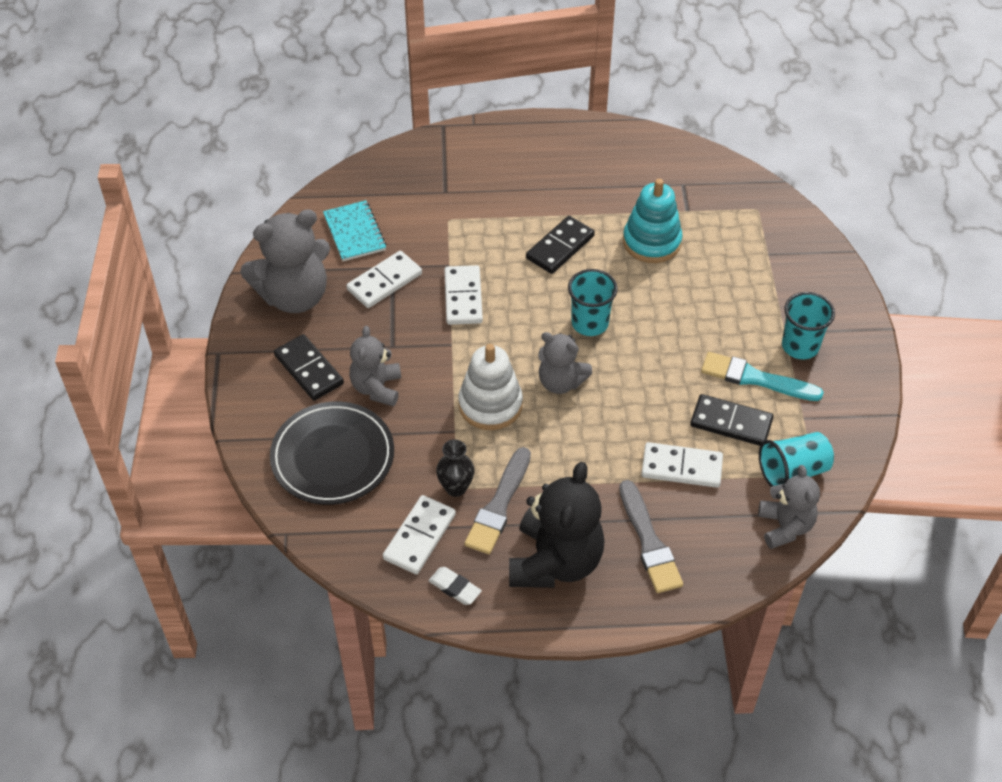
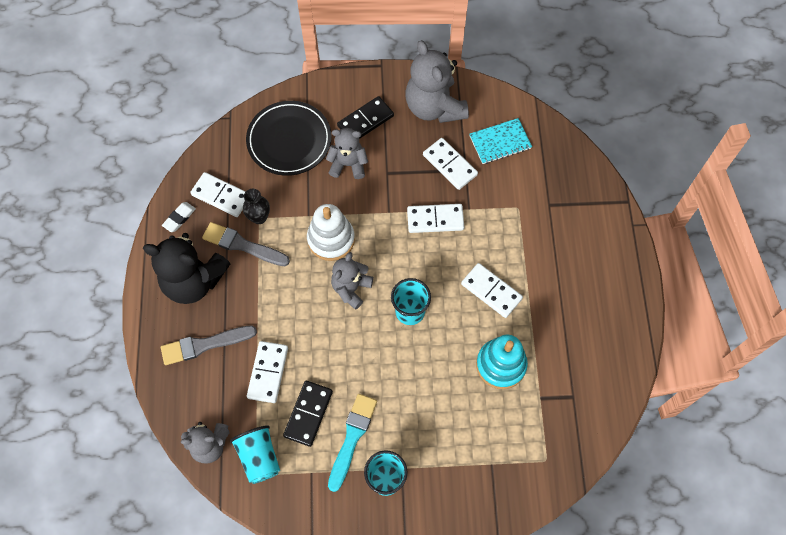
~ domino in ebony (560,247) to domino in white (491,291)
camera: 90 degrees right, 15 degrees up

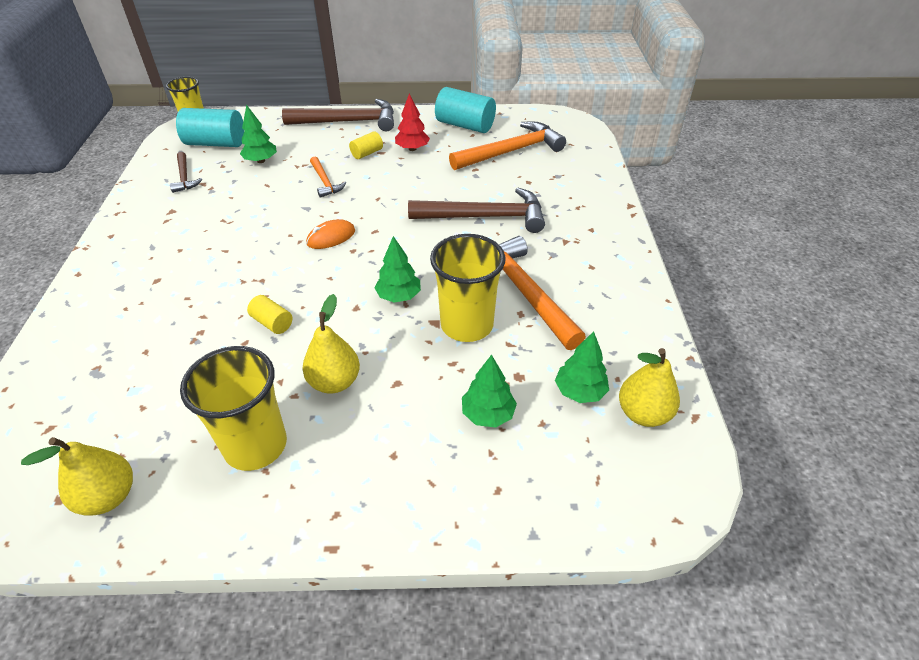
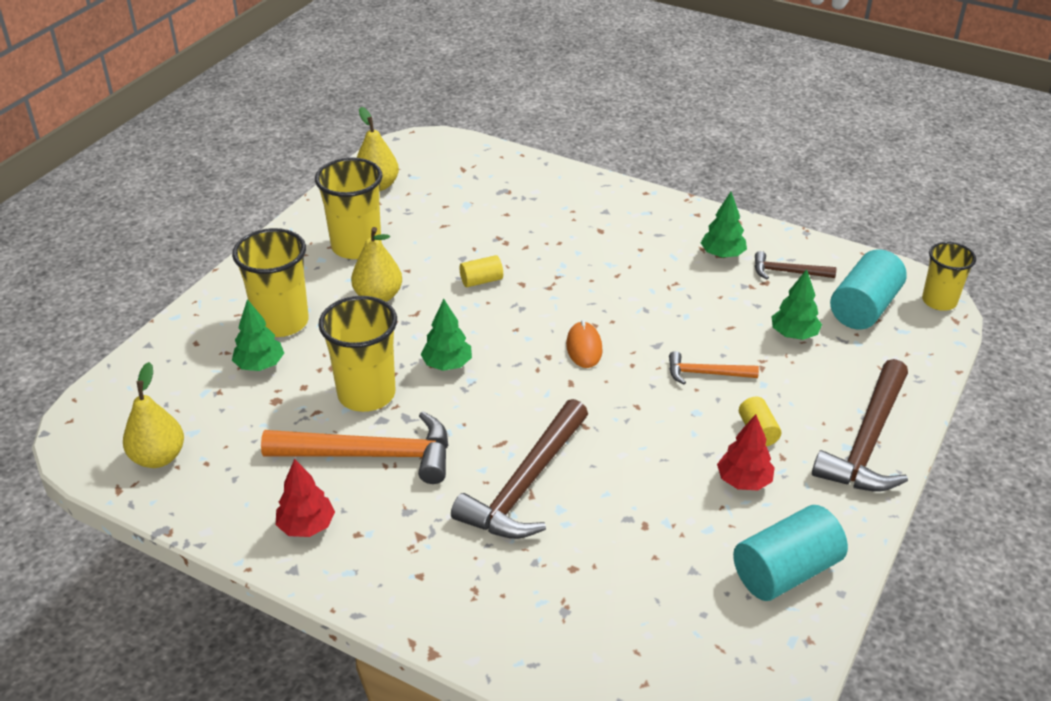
- hammer in bright orange (511,151)
+ cup in bright yellow (281,322)
+ fir tree in red (306,526)
~ fir tree in leaf-green (580,391) to (722,255)
camera: 120 degrees right, 5 degrees down

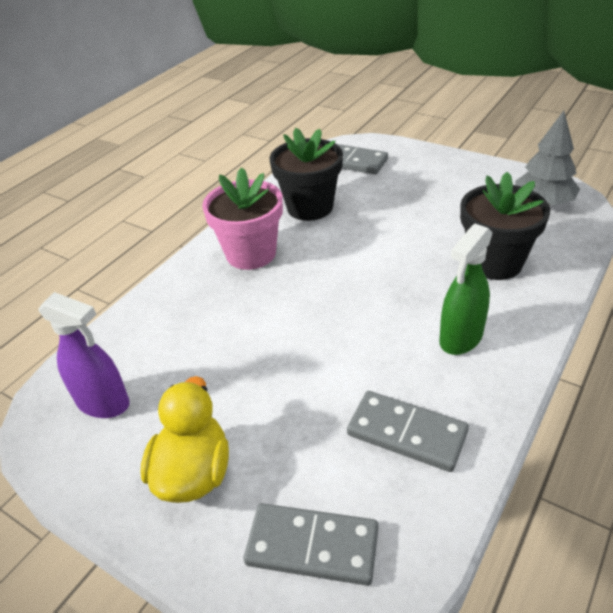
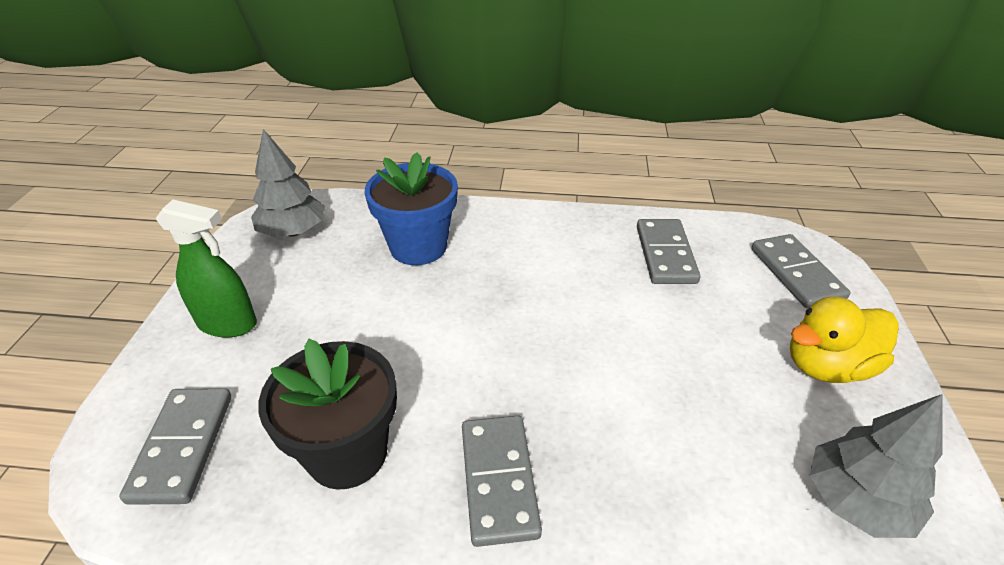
~ sprayer in leaf-green (460,338) to (228,324)
~ sprayer in royal purple (103,403) to fir tree in ash-grey (856,500)
~ potted plant in pink (251,254) to domino in ash-grey (499,480)
~ potted plant in ebony (495,263) to potted plant in blue (418,247)
camera: 120 degrees left, 0 degrees up

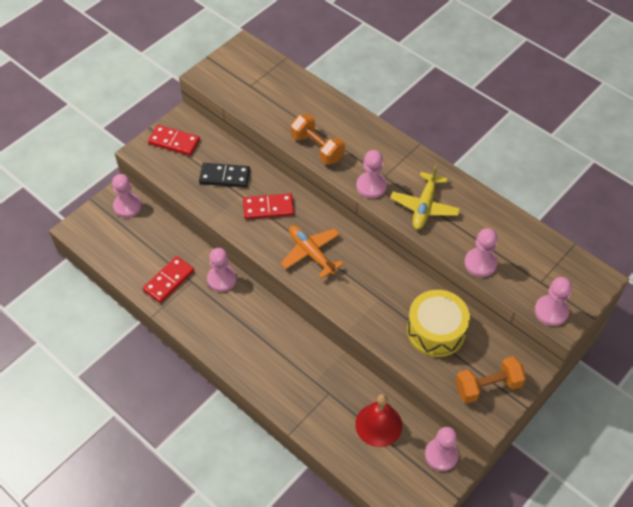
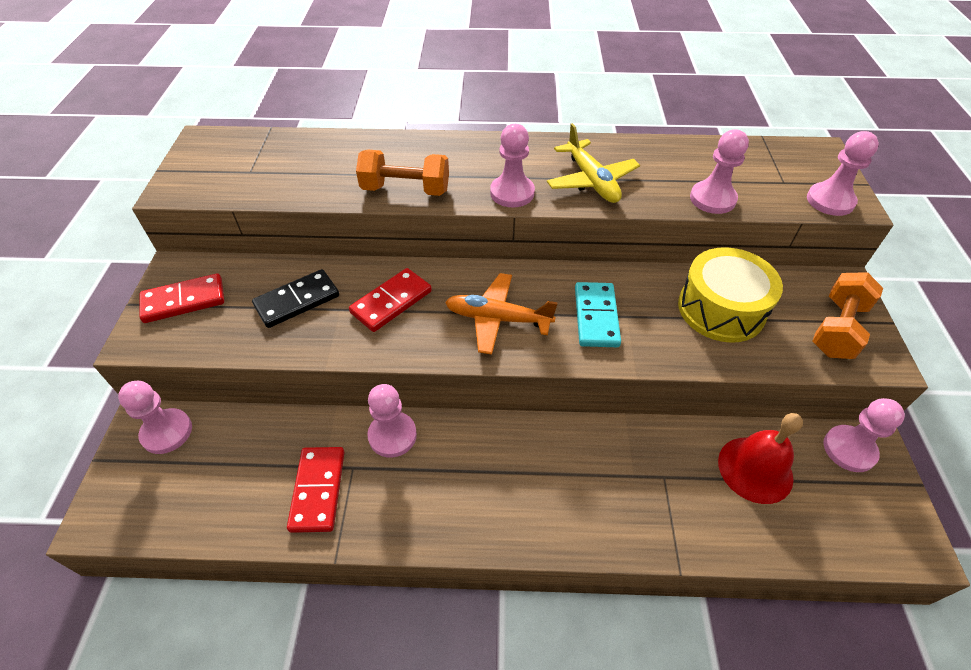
+ domino in teal (596,317)
camera: 40 degrees left, 5 degrees down

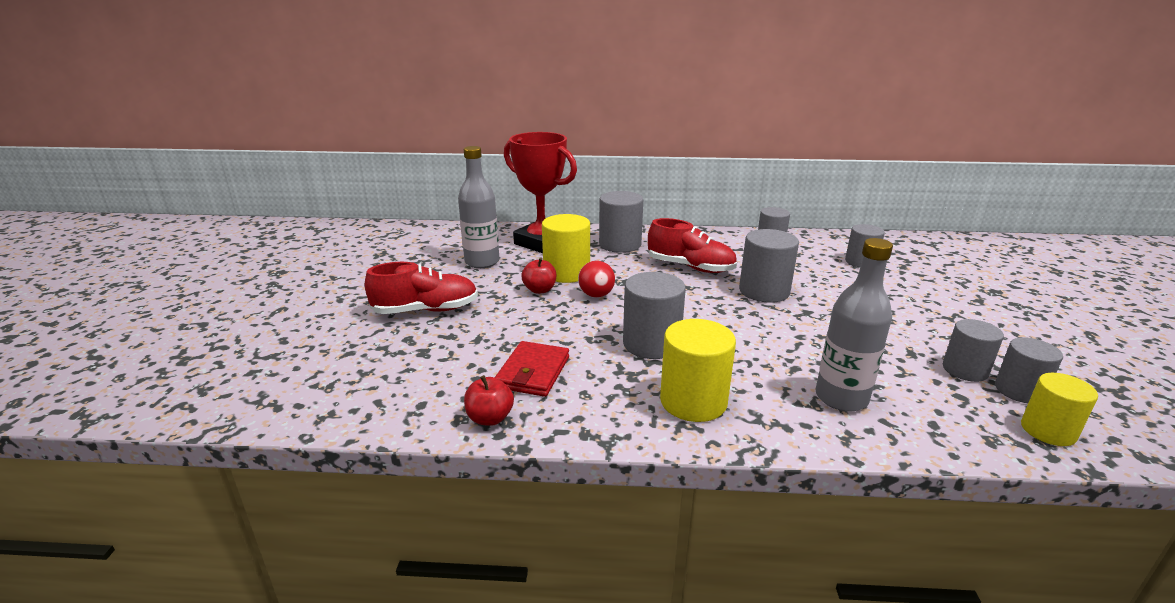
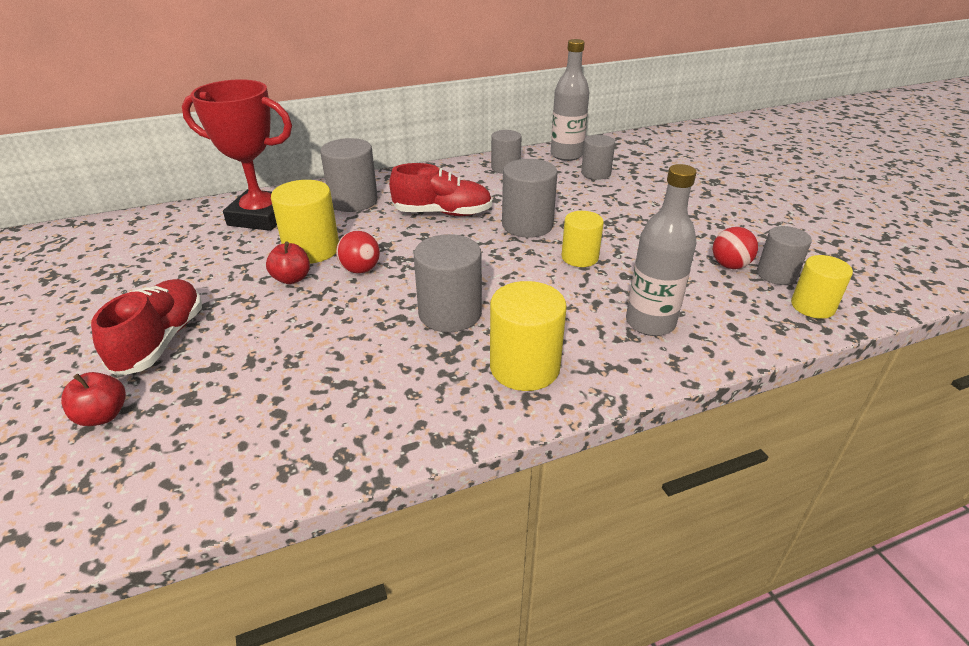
- billfold in red (533,372)
+ solid cylinder in bright yellow (579,257)
~ drink bottle in ash-grey (482,262) to (566,155)
~ toy apple in red (490,418) to (103,415)
~ solid cylinder in ash-grey (965,370) to ball in red (729,265)
~ lace-up shoe in red (426,310) = (161,341) 45 degrees counterclockwise
camera: 25 degrees left, 10 degrees up

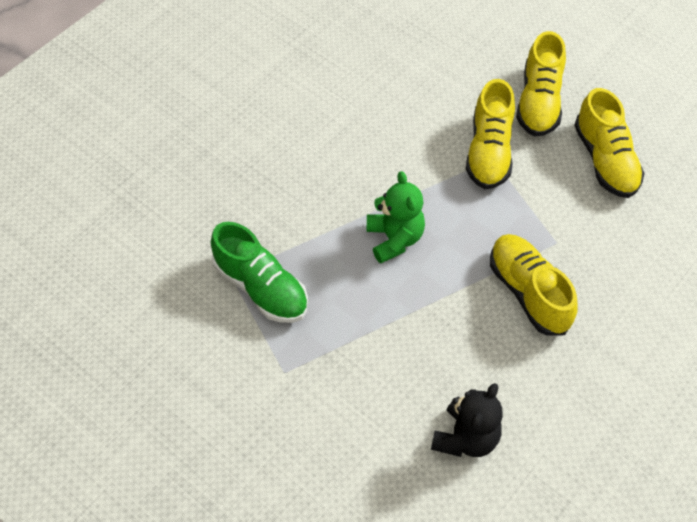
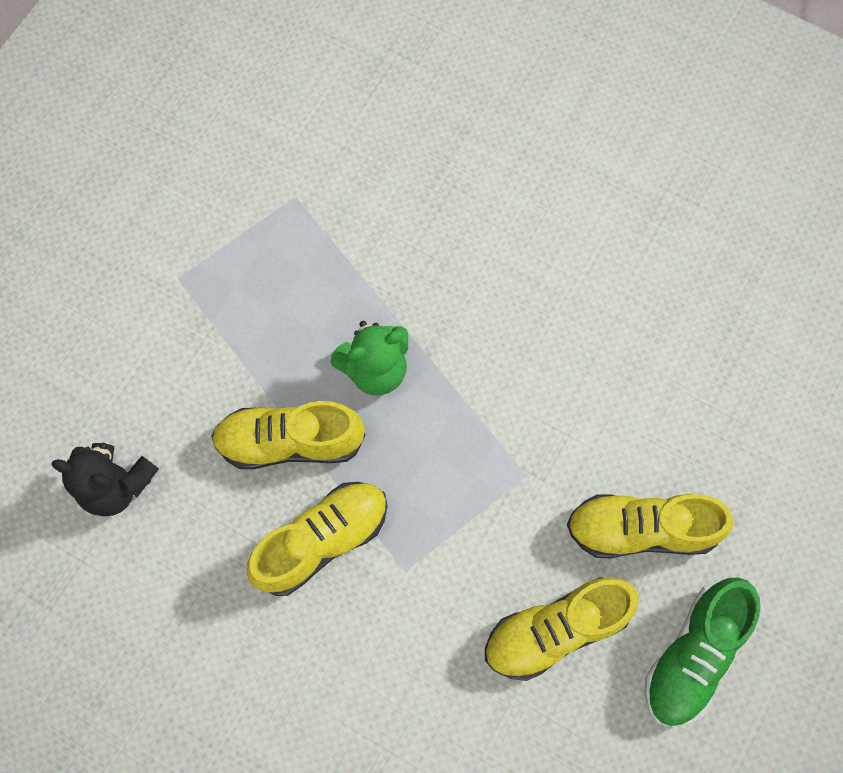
~ lace-up shoe in leaf-green (261,288) to (693,654)
~ lace-up shoe in bright yellow (489,152) to (290,441)
camera: 80 degrees right, 15 degrees up

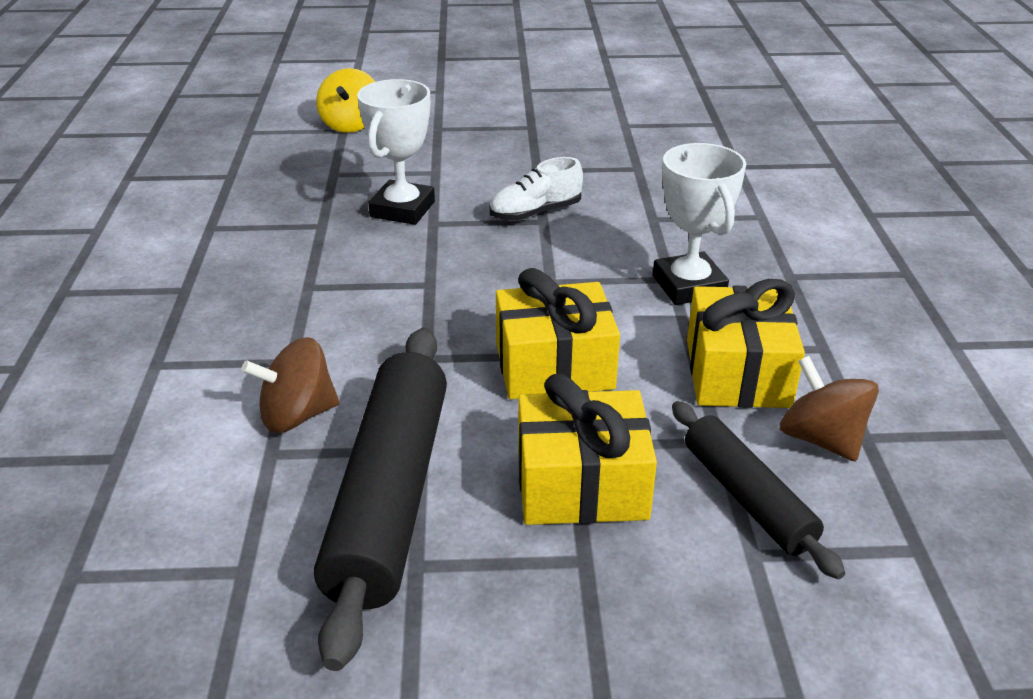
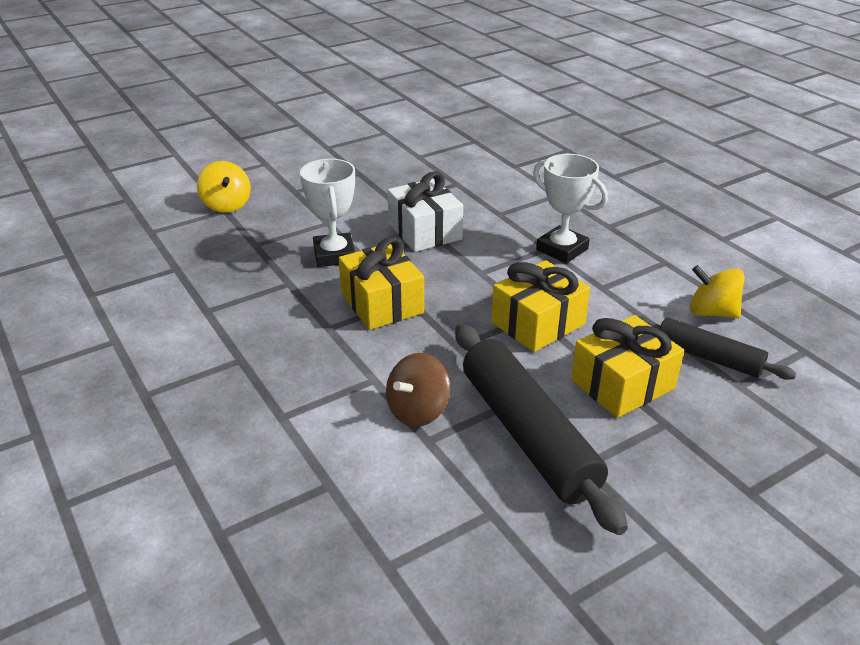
~ gift in bright yellow (737,373) to (382,303)
~ lace-up shoe in white (535,213) to gift in white (425,231)
~ toy top in russet (821,439) to toy top in bright yellow (711,312)
camera: 30 degrees left, 0 degrees up

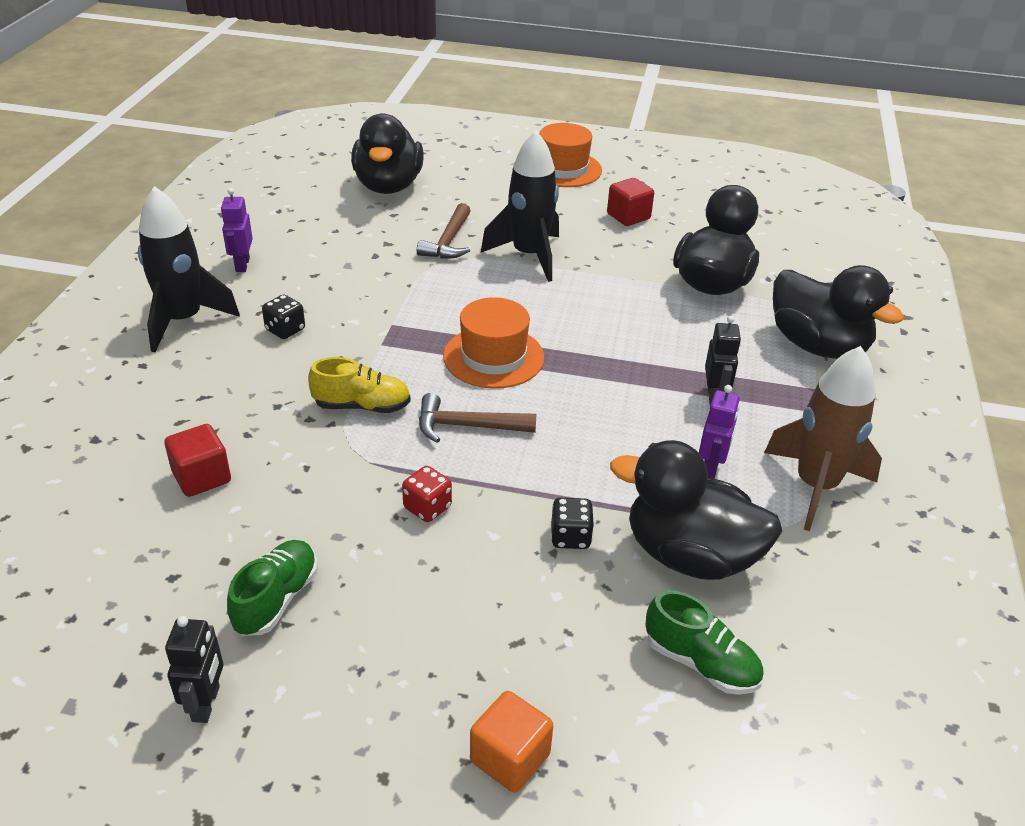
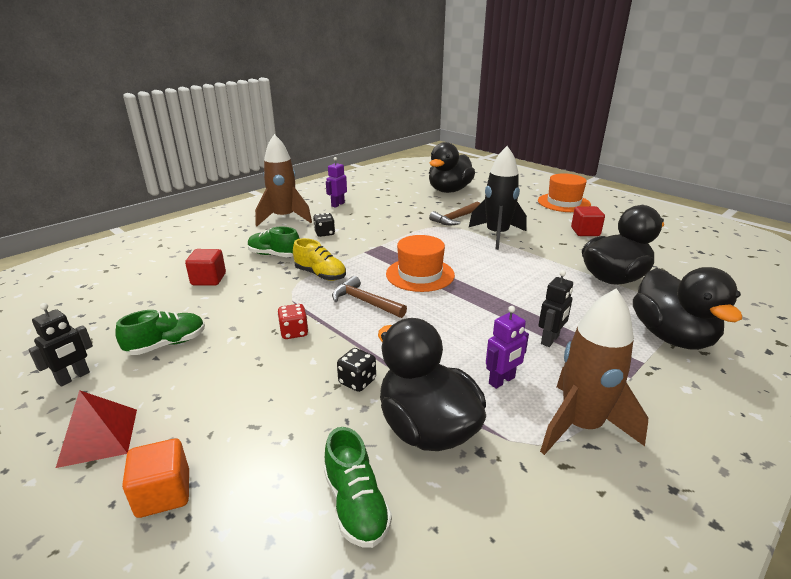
+ solid pyramid in red (99,436)
+ lace-up shoe in leaf-green (274,255)
~ spaceship in ebony (183,321) to spaceship in russet (284,218)
camera: 35 degrees right, 10 degrees down

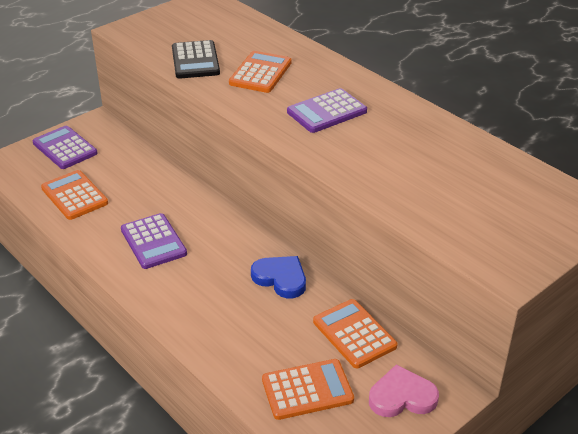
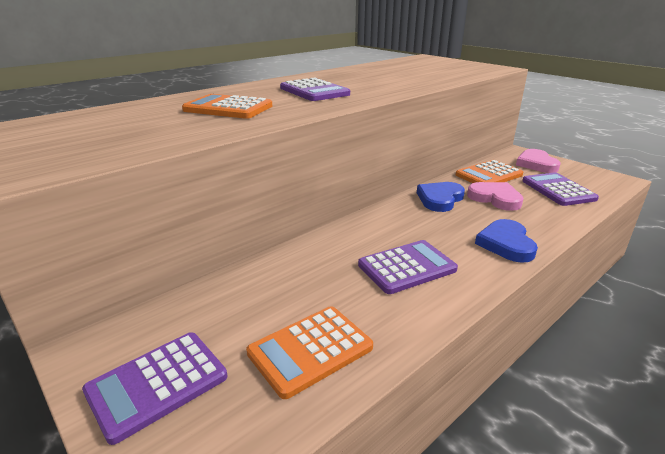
- calculator in ebony (195,60)
+ heart shape in pink (495,198)
+ heart shape in blue (506,244)
~ calculator in bright orange (307,390) to calculator in royal purple (558,190)
camera: 90 degrees left, 10 degrees down

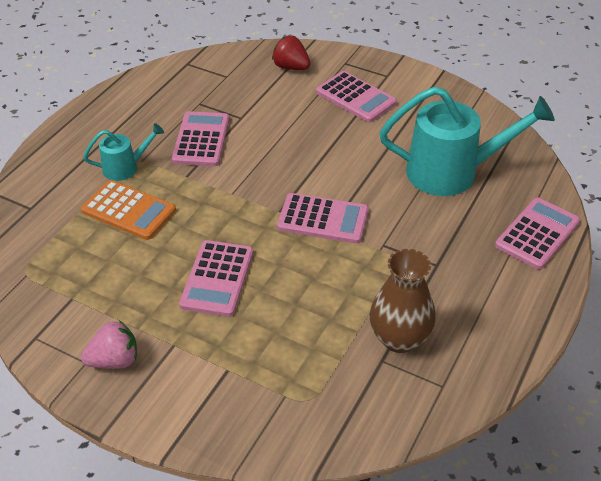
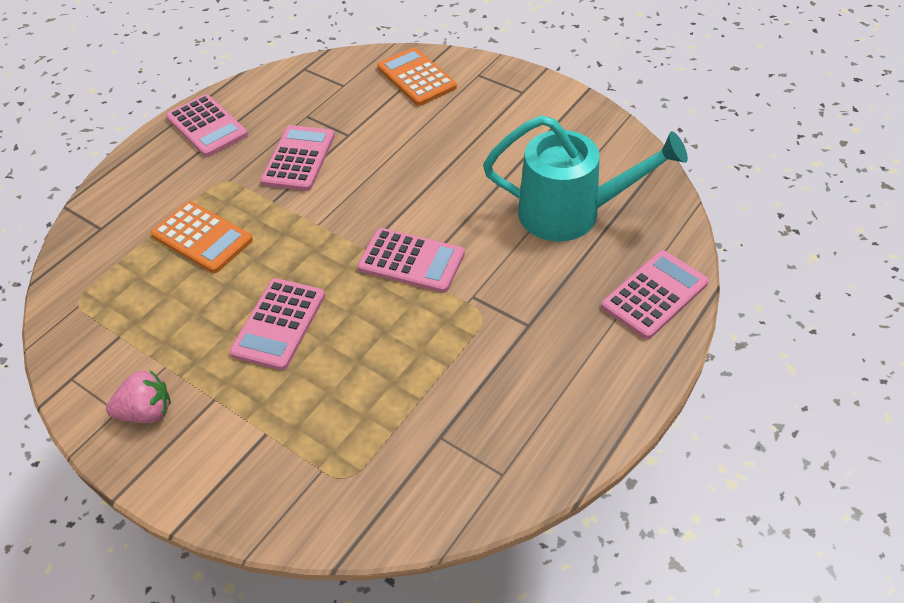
- watering can in teal (126,167)
- vase in russet (399,338)
~ calculator in pink (355,97) to (207,126)
~ toy strawberry in red (291,67) to calculator in bright orange (416,77)
camera: 10 degrees right, 5 degrees up

